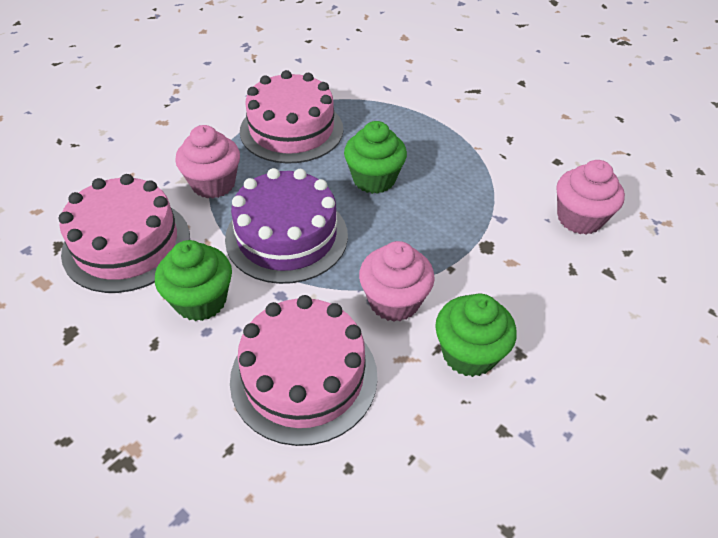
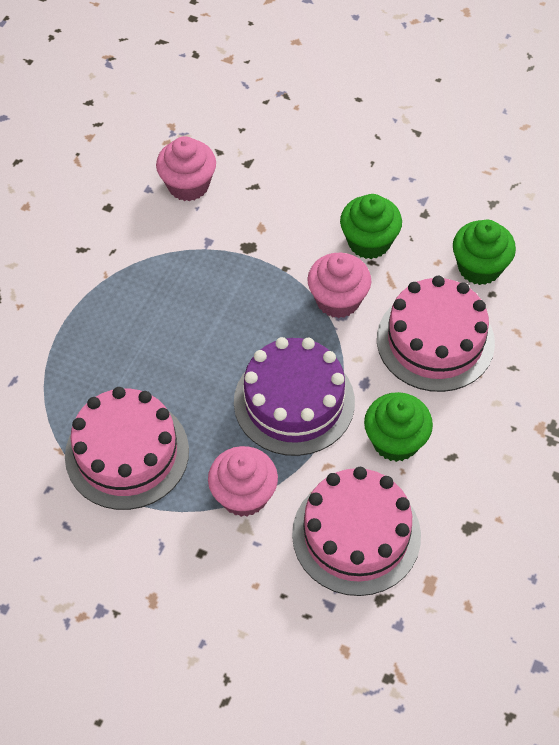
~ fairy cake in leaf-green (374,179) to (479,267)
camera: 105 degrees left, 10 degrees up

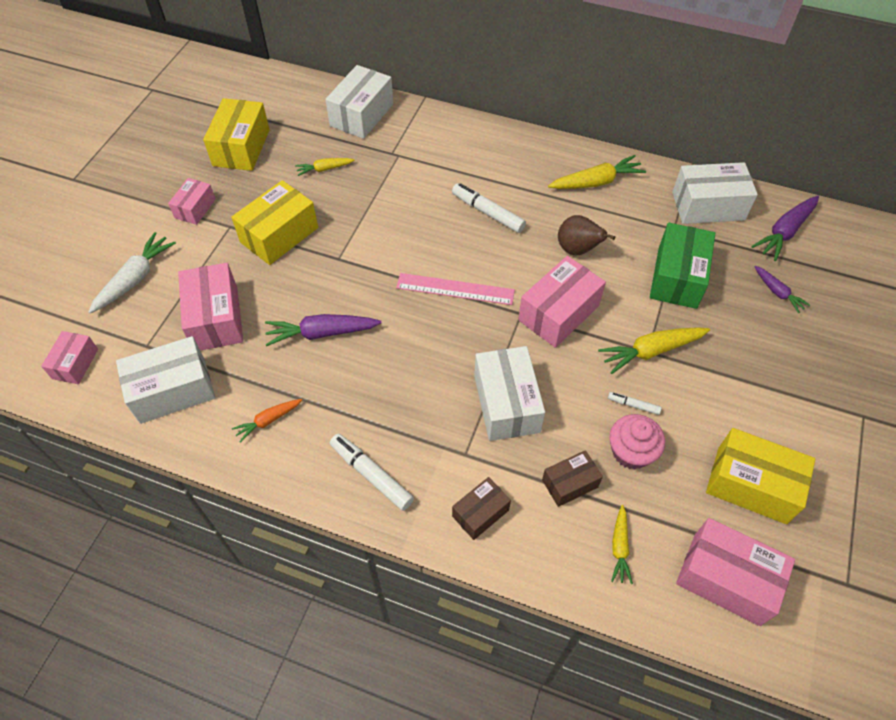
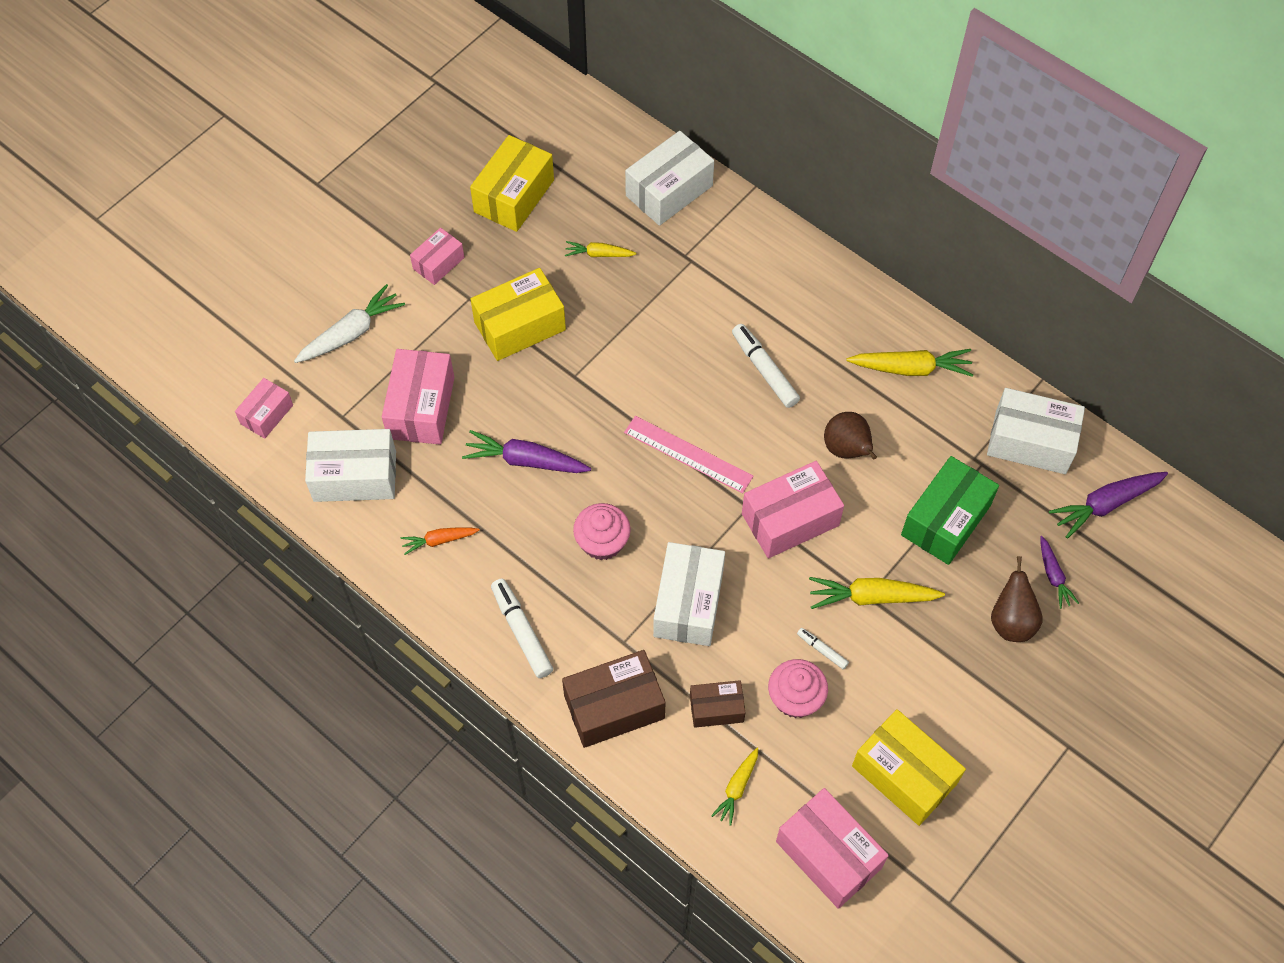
+ fairy cake in pink (602,542)
+ pear in russet (1011,621)
~ package in russet (480,513) = (614,707) x1.72
camera: 20 degrees right, 5 degrees up

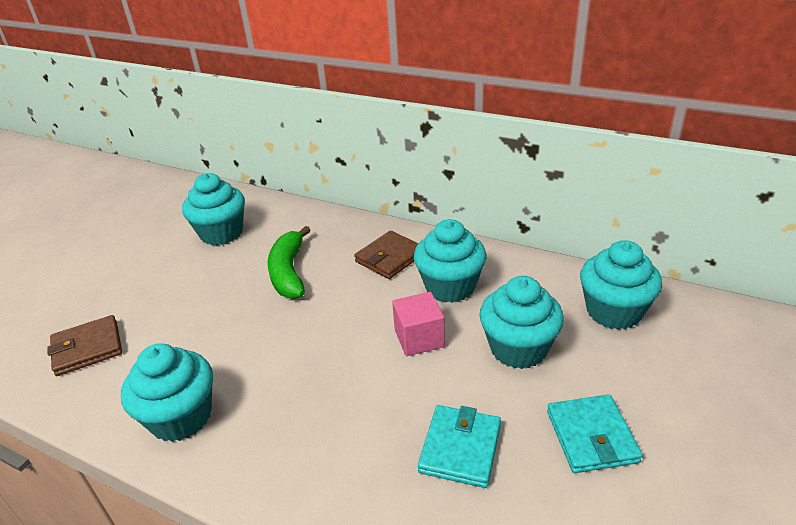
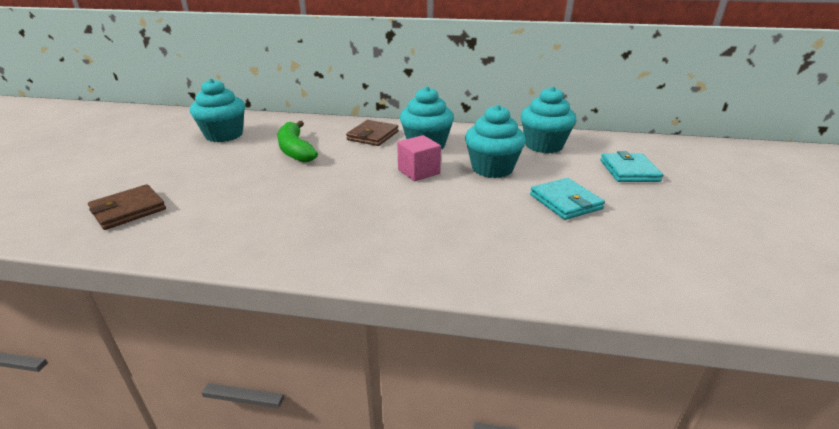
- fairy cake in teal (181,417)
~ billfold in teal (460,448) to (629,171)
camera: 20 degrees left, 5 degrees down

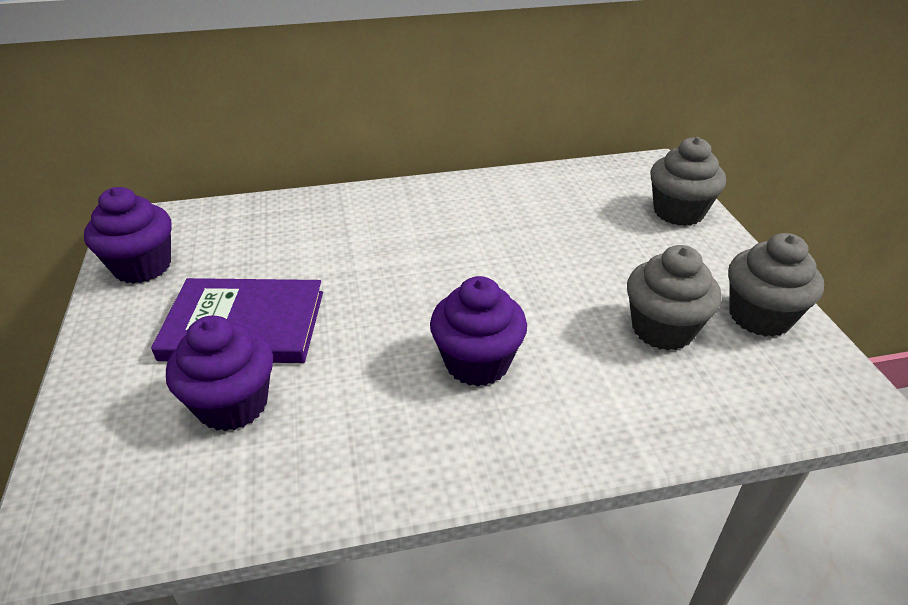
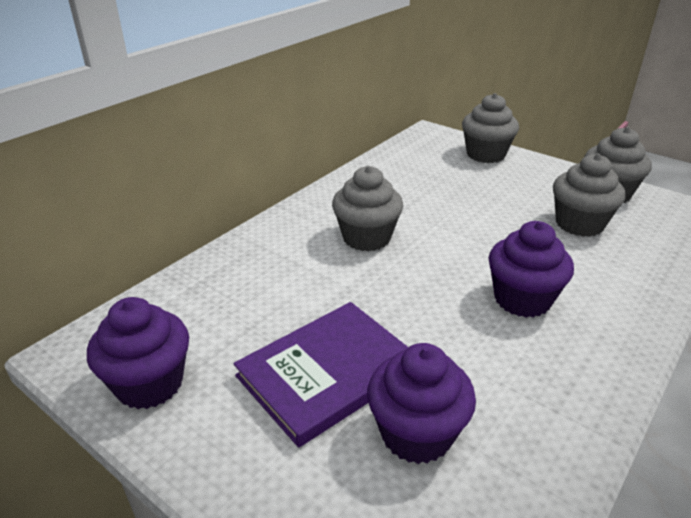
+ fairy cake in ash-grey (366,238)
camera: 40 degrees left, 5 degrees down

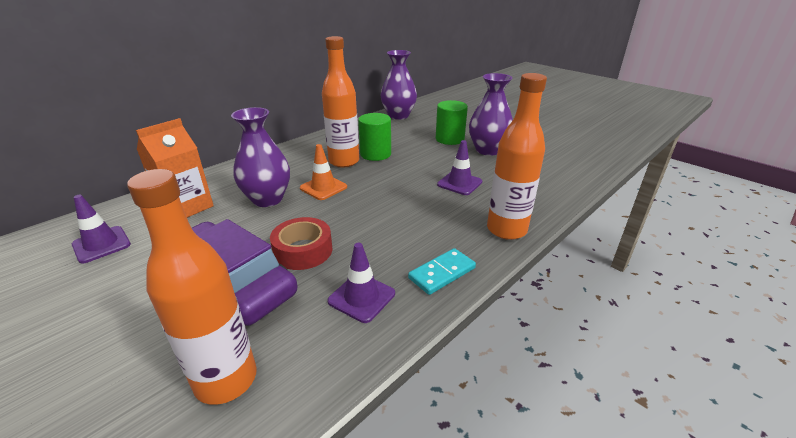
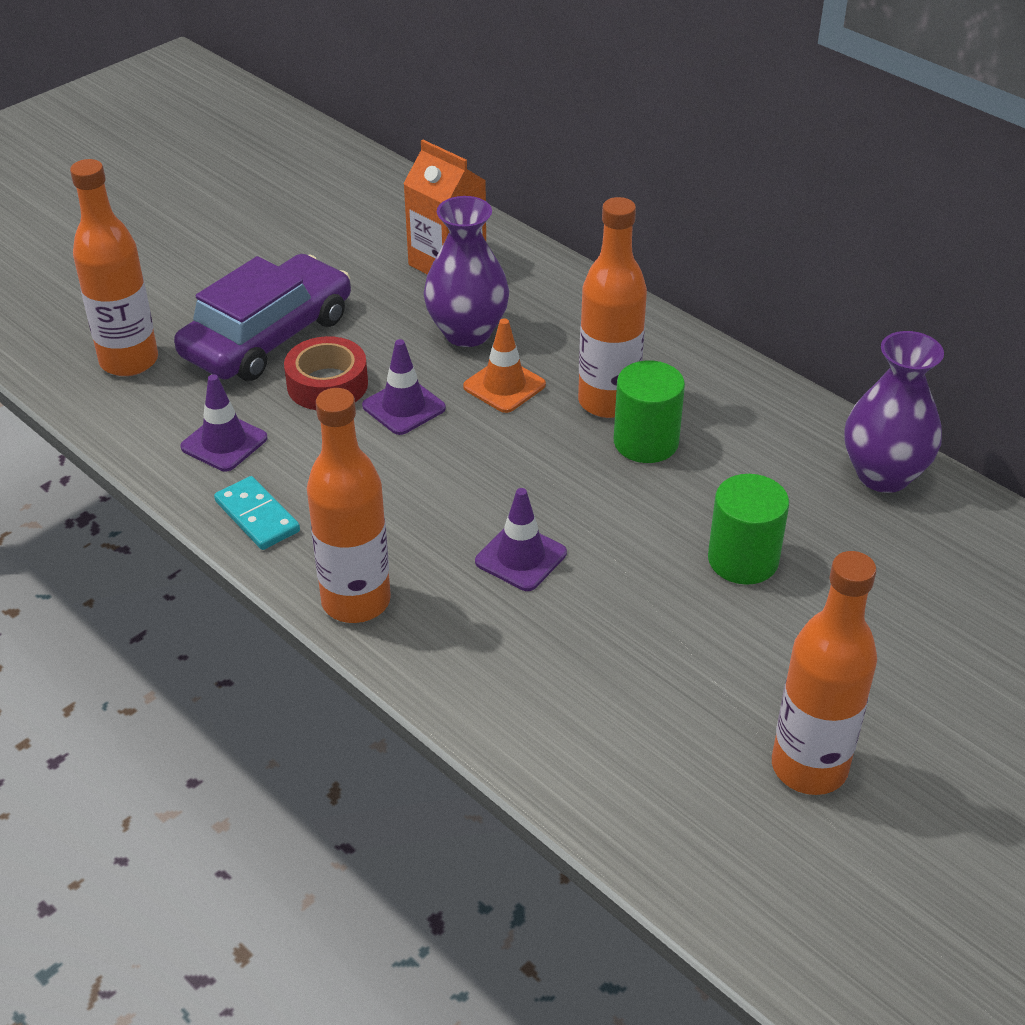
- vase in royal purple (487,150)
+ drink bottle in bright orange (809,767)
~ safety cone in royal purple (101,244) to (404,407)
camera: 90 degrees right, 10 degrees up

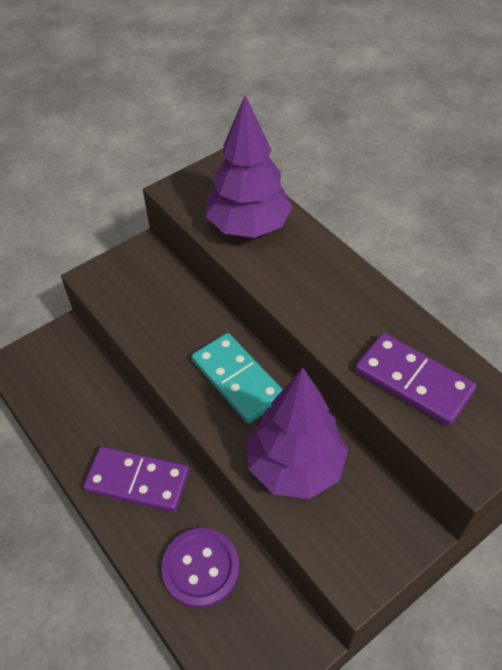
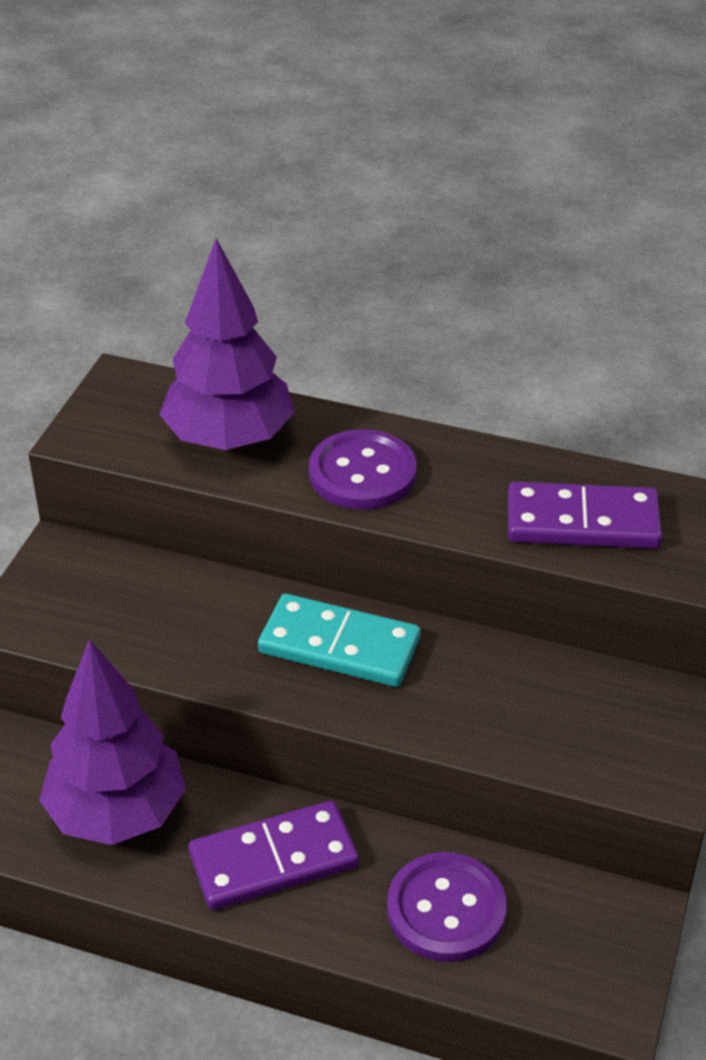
+ button in royal purple (362,473)
~ fir tree in royal purple (295,466) to (117,813)
camera: 35 degrees left, 10 degrees down

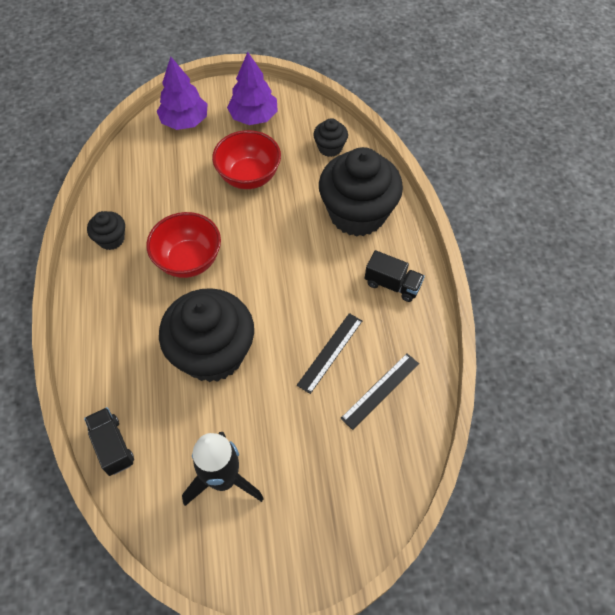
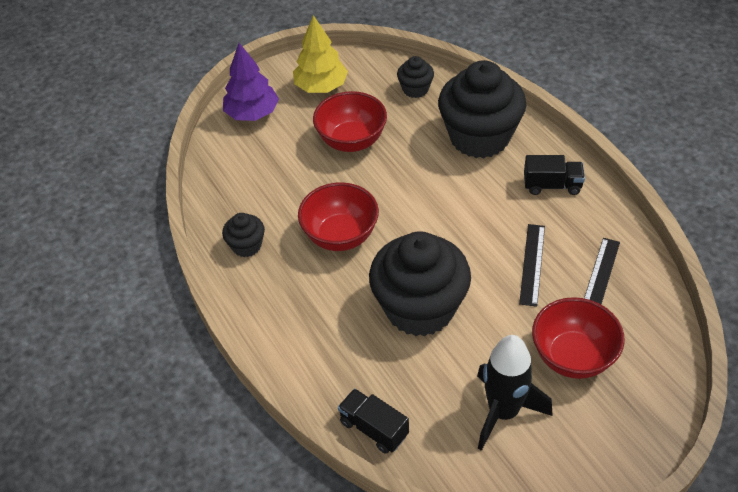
+ bowl in red (573,357)
~ fir tree in royal purple (253,117) to fir tree in bright yellow (321,87)
camera: 20 degrees left, 10 degrees down

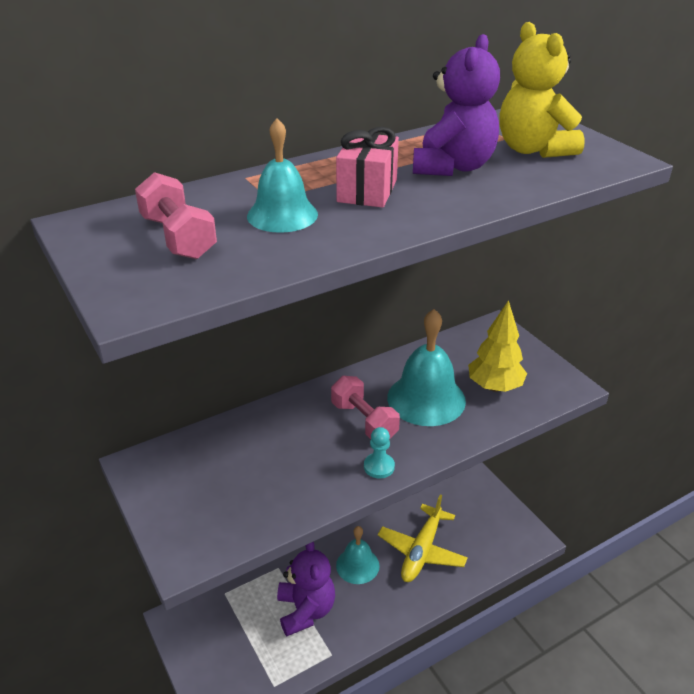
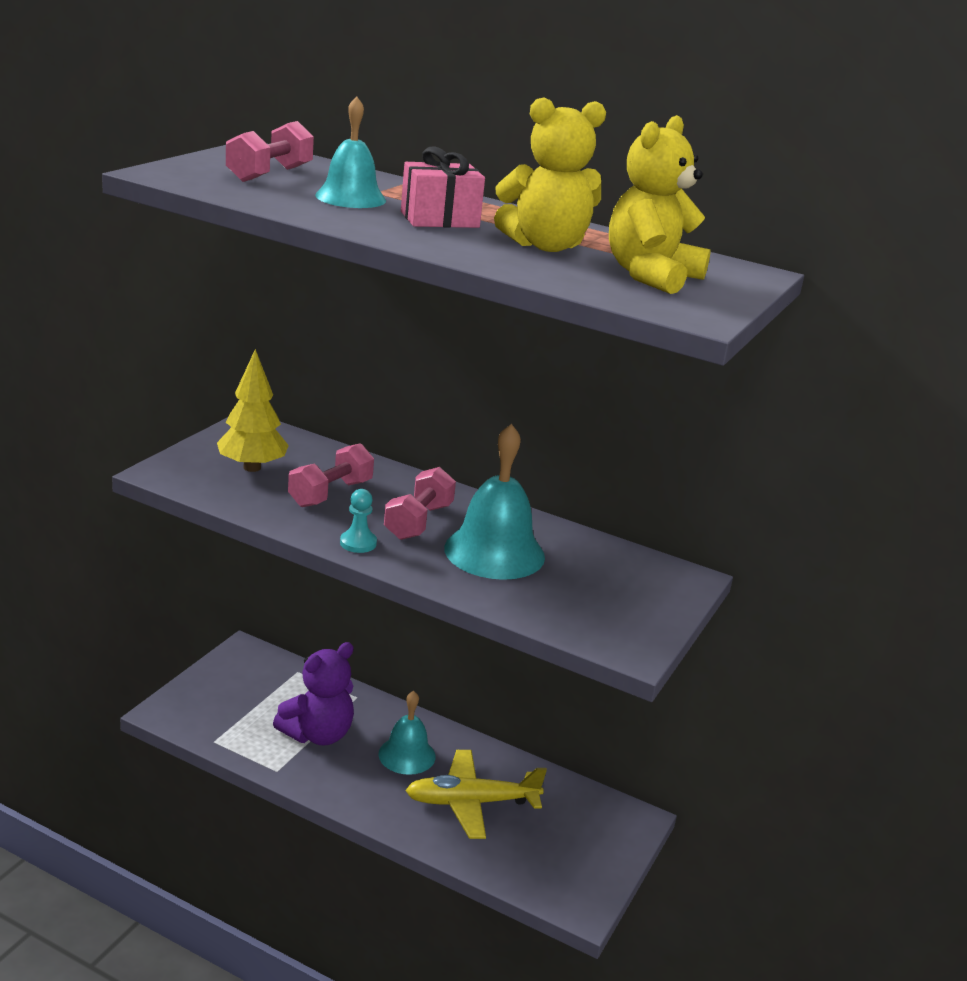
+ free weight in pink (330,493)
~ fir tree in bright yellow (494,387) to (252,467)
~ teddy bear in royal purple (453,167) to teddy bear in bright yellow (545,246)
camera: 55 degrees right, 10 degrees down

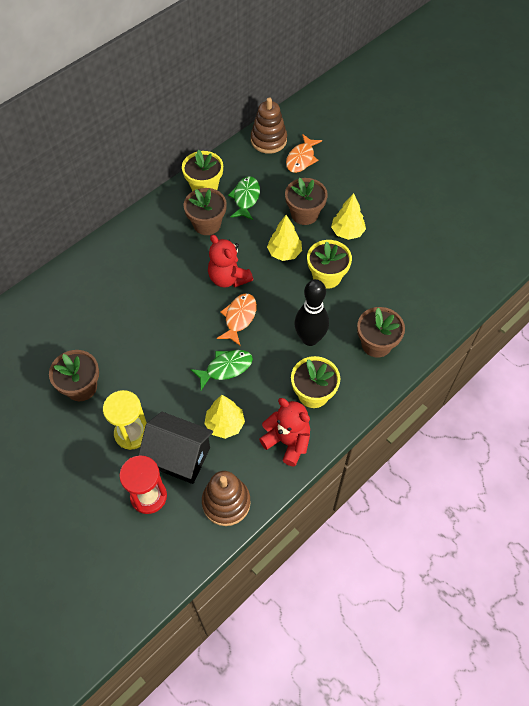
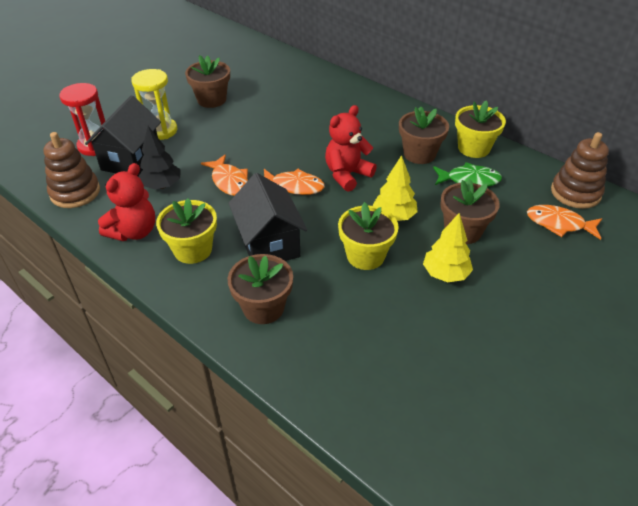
~ skittle in ebony (310,339) to cottage in ebony (269,244)
~ fish in leaf-green (226,368) to fish in bright orange (229,181)
~ fir tree in bright yellow (225,424) to fir tree in ebony (162,185)
camera: 85 degrees right, 15 degrees down

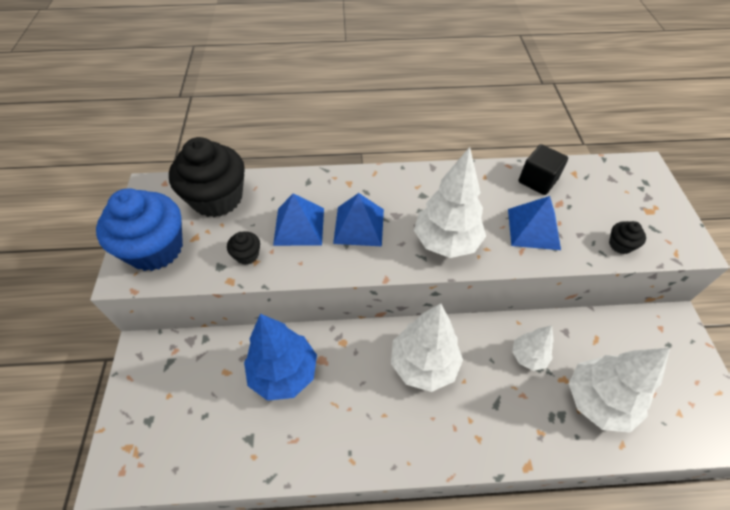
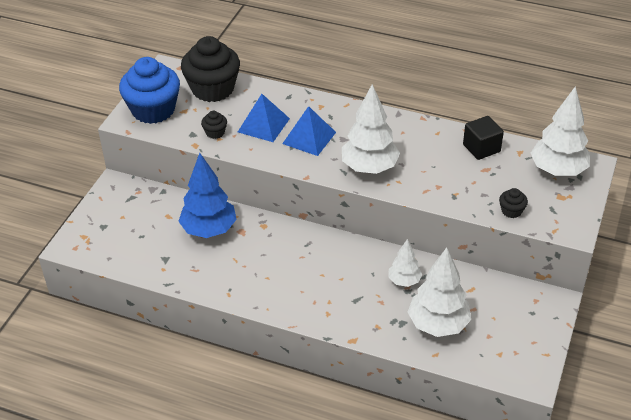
- solid pyramid in blue (533,228)
~ fir tree in white (423,364) to (558,170)
camera: 25 degrees right, 10 degrees down

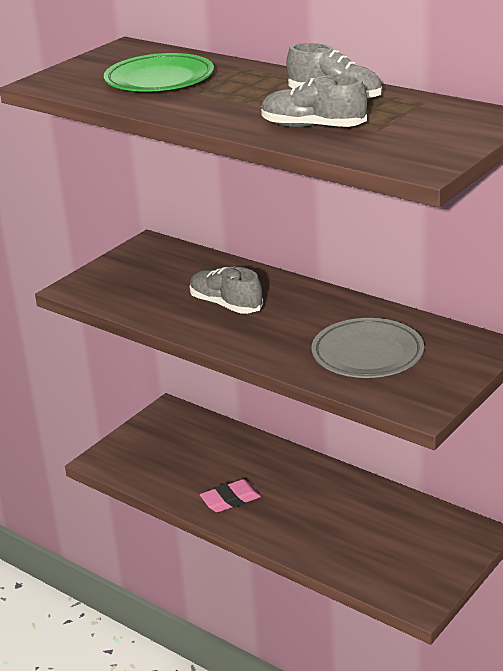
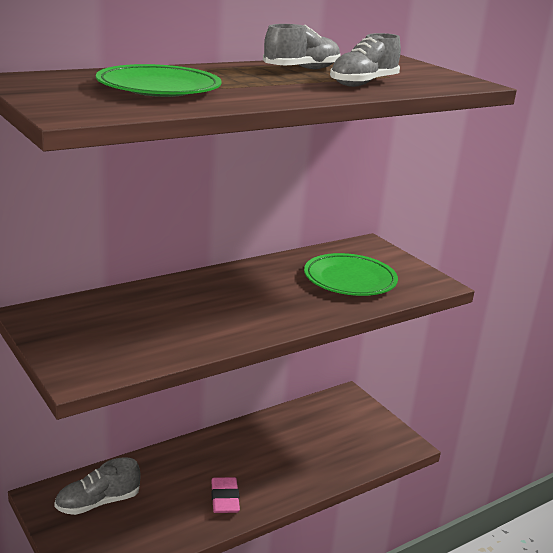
~ lace-up shoe in ash-grey (226,305) to (98,502)
~ dinner plate in ash-grey (367,354) to dinner plate in leaf-green (350,280)
camera: 75 degrees left, 5 degrees down

